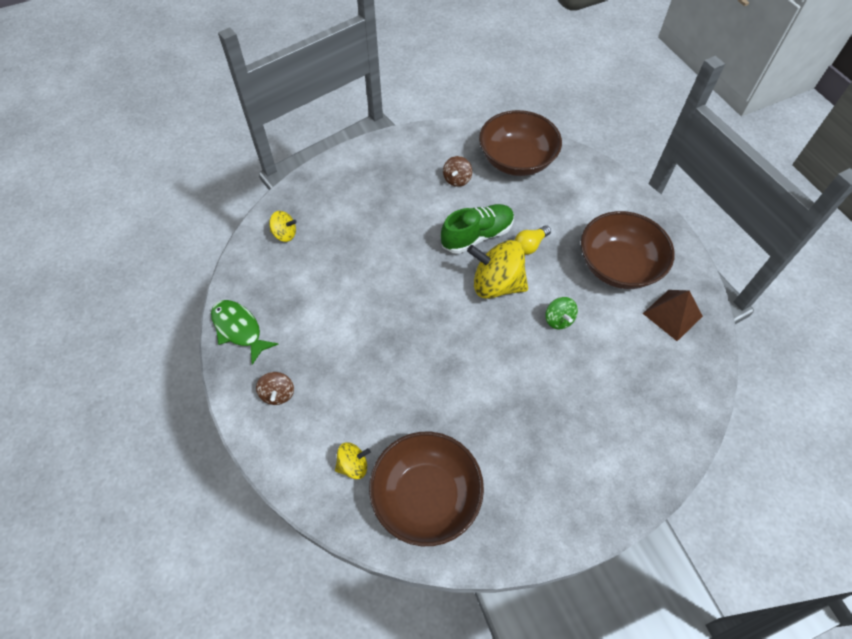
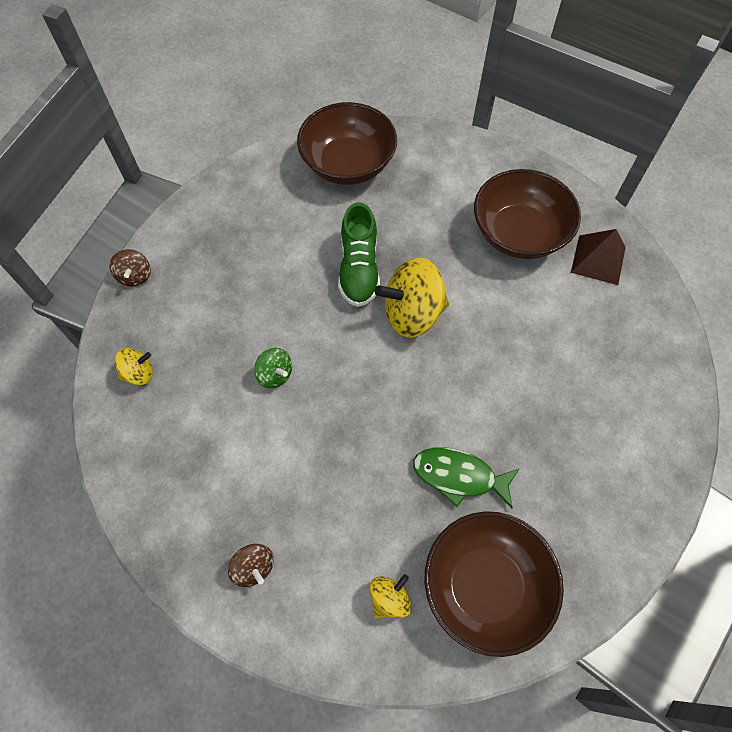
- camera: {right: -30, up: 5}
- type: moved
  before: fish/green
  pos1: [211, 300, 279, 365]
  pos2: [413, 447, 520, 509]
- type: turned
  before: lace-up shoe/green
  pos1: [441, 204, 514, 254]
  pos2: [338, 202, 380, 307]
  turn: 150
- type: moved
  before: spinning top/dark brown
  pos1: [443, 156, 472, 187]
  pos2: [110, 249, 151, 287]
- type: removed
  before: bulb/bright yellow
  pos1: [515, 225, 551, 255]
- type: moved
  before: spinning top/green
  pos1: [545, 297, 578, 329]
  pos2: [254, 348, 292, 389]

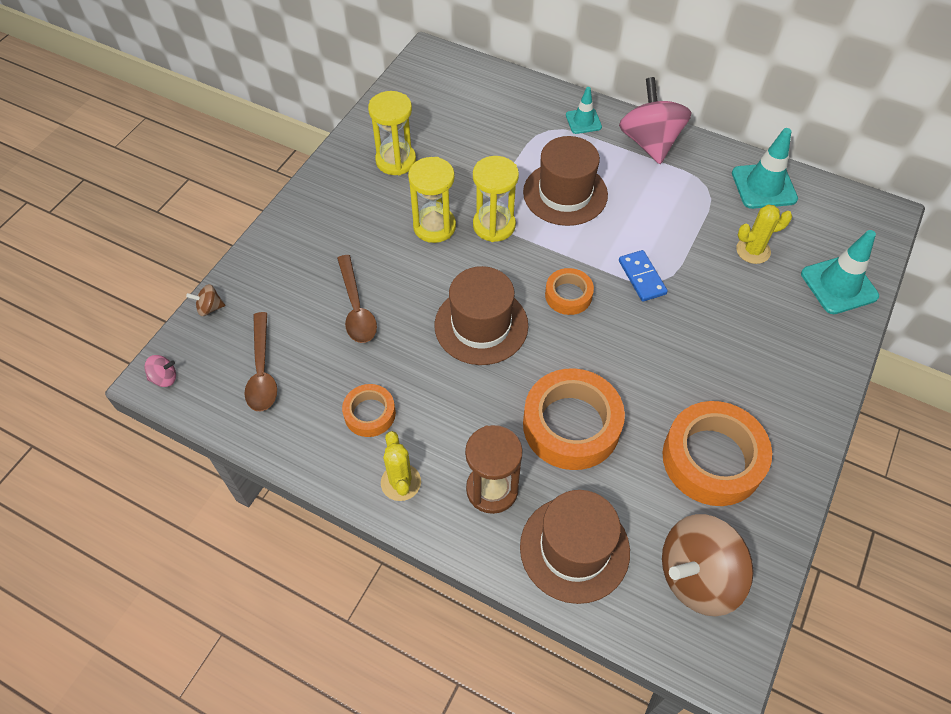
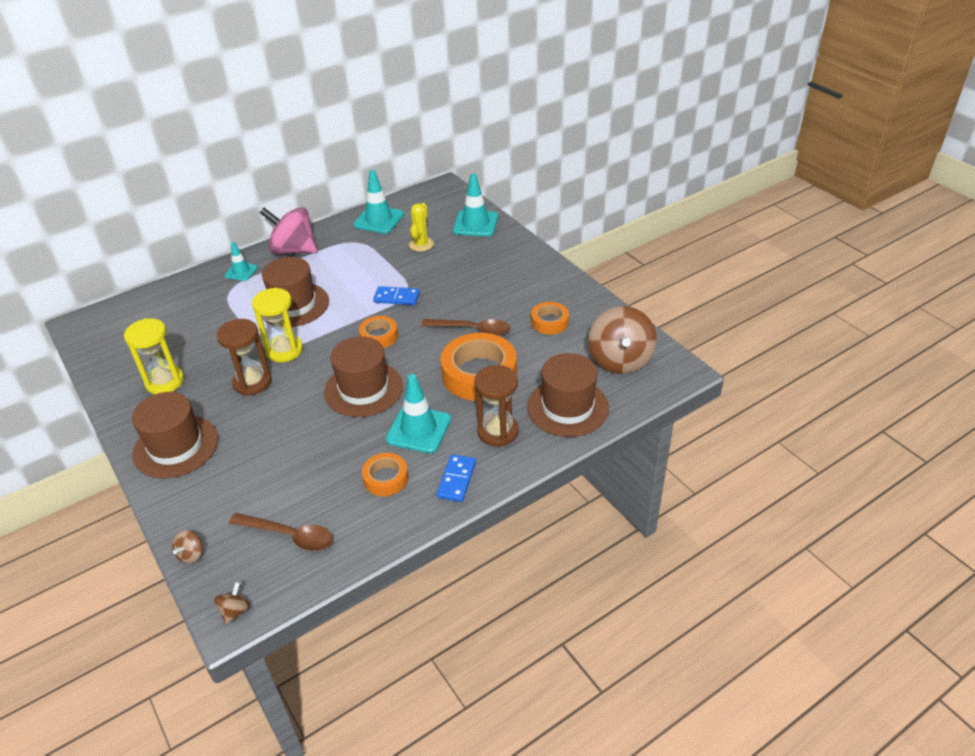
- camera: {right: -60, up: -15}
- type: recoloured
  before: spinning top/rose-pink
  after: spinning top/dark brown
  pos1: [144, 355, 176, 387]
  pos2: [214, 582, 250, 625]
- type: moved
  before: spoon/dark brown
  pos1: [337, 255, 377, 343]
  pos2: [421, 319, 510, 336]
- type: replaced
  before: prickly plant/bright yellow
  after: domino tile/blue
  pos1: [381, 431, 421, 501]
  pos2: [437, 454, 476, 502]
- type: recoloured
  before: sandglass/bright yellow
  after: sandglass/dark brown
  pos1: [408, 157, 456, 243]
  pos2: [217, 319, 272, 396]
- type: resized
  before: tape/orange
  pos1: [662, 401, 772, 506]
  pos2: [531, 302, 569, 334]
  scale: 0.53
- type: added
  after: tall hat/dark brown
  pos2: [132, 392, 218, 479]
- type: added
  after: traffic cone/turquoise
  pos2: [386, 374, 451, 453]

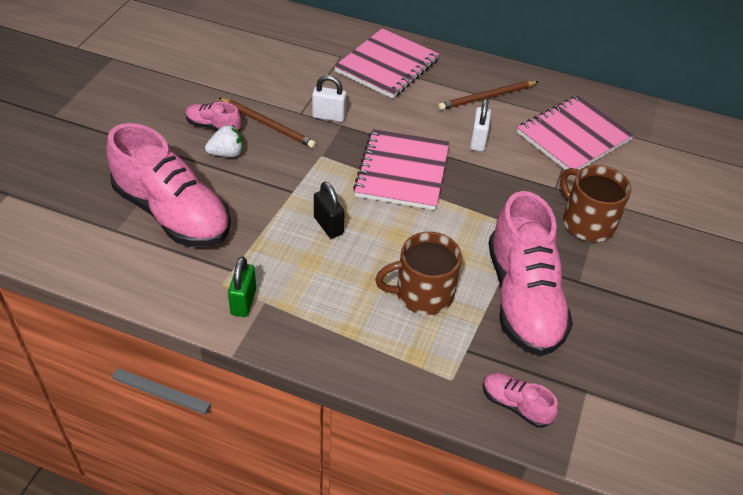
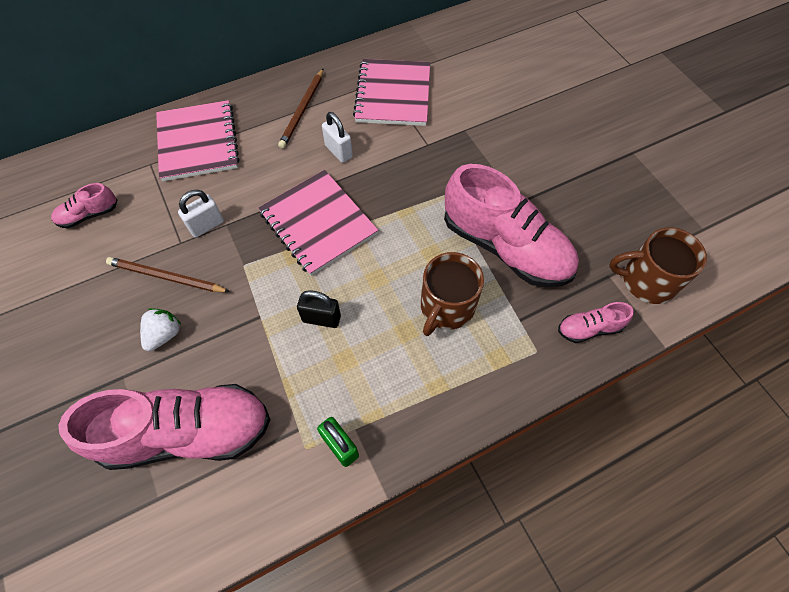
- camera: {right: -45, up: 15}
- type: moved
  before: lace-up shoe/rose-pink
  pos1: [185, 102, 241, 131]
  pos2: [51, 183, 117, 228]
- type: turned
  before: lead pencil/dark brown
  pos1: [219, 98, 316, 148]
  pos2: [106, 257, 230, 292]
  turn: -150
- type: moved
  before: coffee mug/dark brown
  pos1: [560, 165, 631, 242]
  pos2: [609, 227, 707, 304]

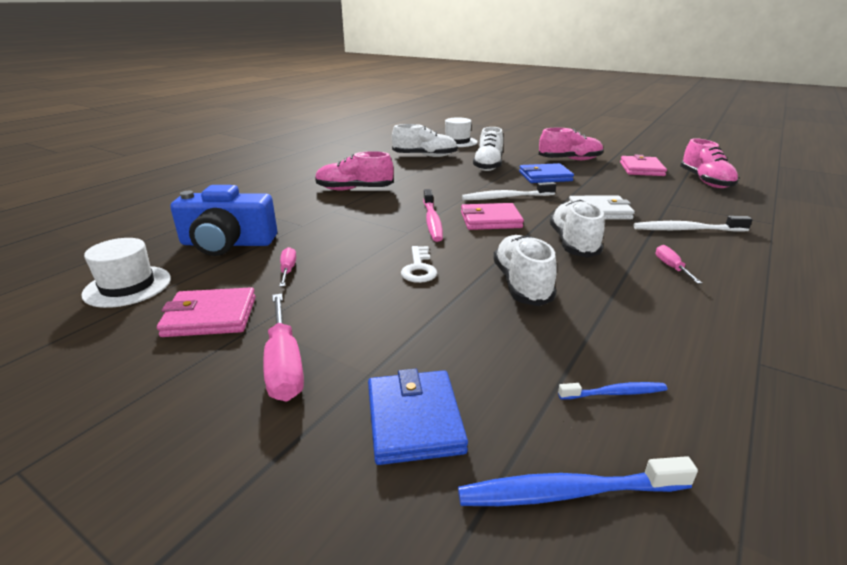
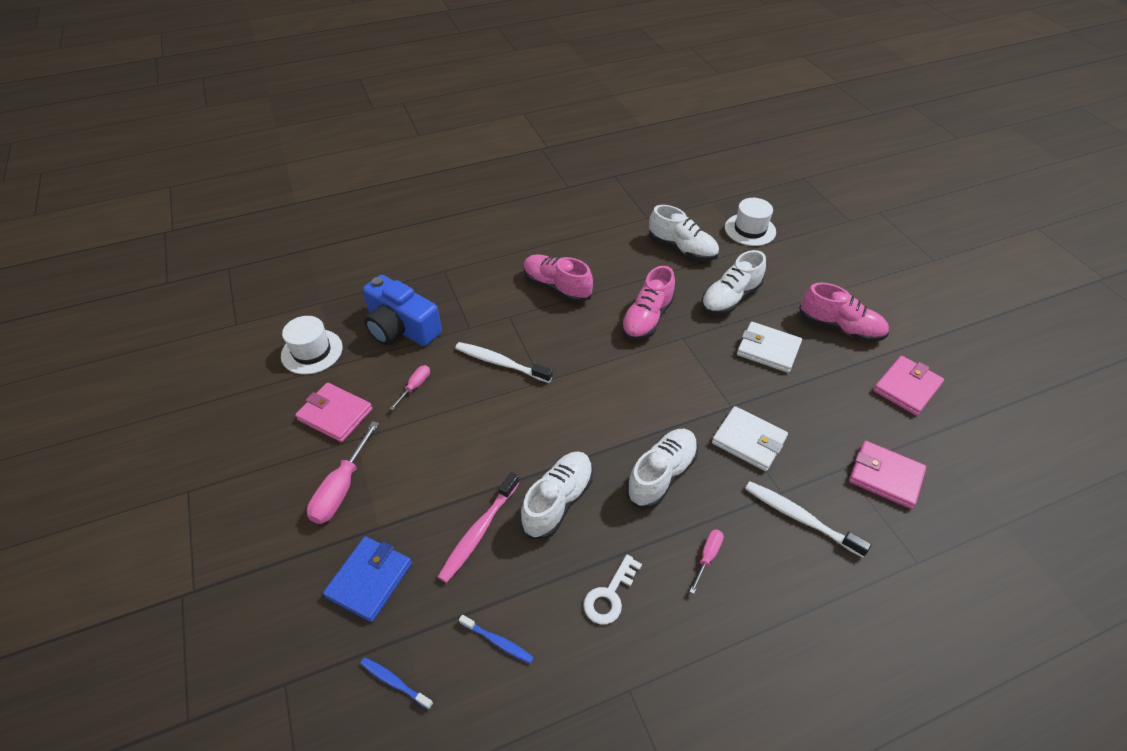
- camera: {right: 35, up: 20}
- type: moved
  before: latchkey/snow-white
  pos1: [401, 246, 437, 283]
  pos2: [583, 554, 642, 624]
- type: moved
  before: toothbrush/rose-pink
  pos1: [423, 189, 443, 242]
  pos2: [438, 472, 519, 583]
- type: resized
  before: toothbrush/blue
  pos1: [458, 456, 698, 506]
  pos2: [360, 658, 433, 710]
  scale: 0.59
- type: moved
  before: card wallet/rose-pink
  pos1: [461, 203, 524, 230]
  pos2: [849, 441, 926, 509]
- type: moved
  before: toothbrush/snow-white
  pos1: [462, 182, 556, 200]
  pos2: [455, 342, 553, 383]
- type: recoloured
  before: card wallet/blue
  after: card wallet/snow-white
  pos1: [519, 163, 574, 183]
  pos2: [737, 322, 802, 373]
- type: moved
  before: lace-up shoe/rose-pink
  pos1: [680, 138, 739, 188]
  pos2: [621, 266, 675, 341]

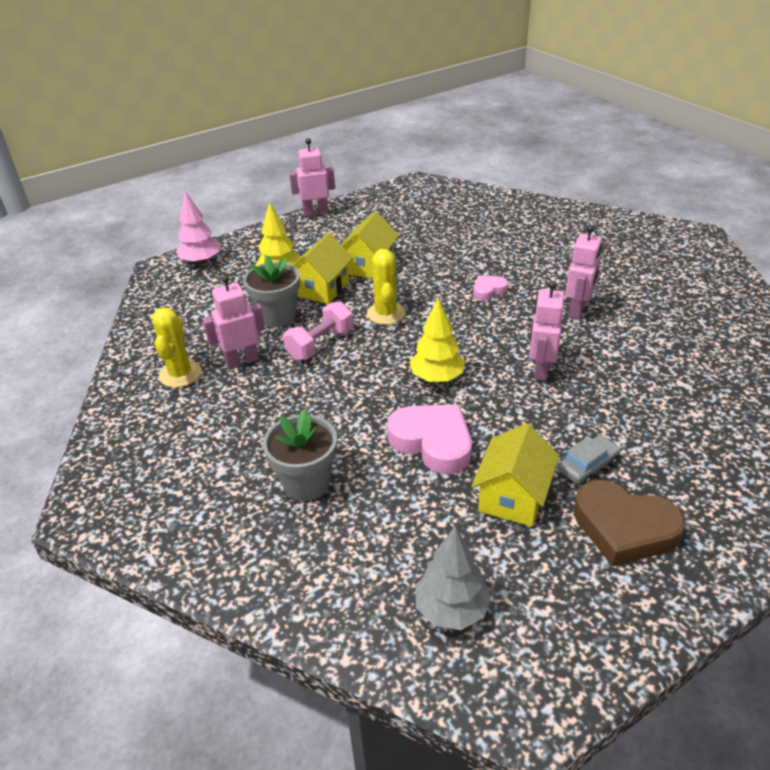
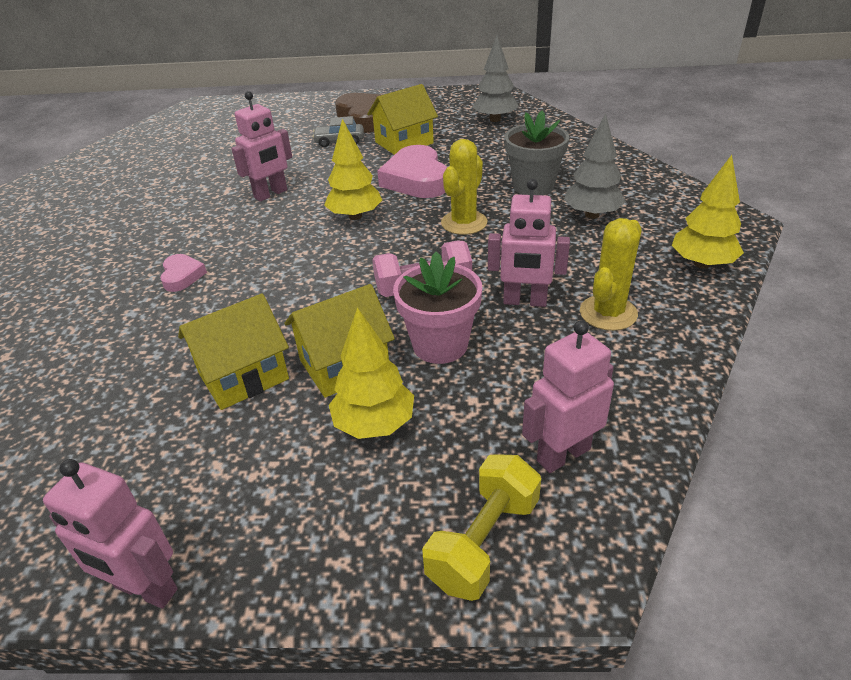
- camera: {right: -145, up: 0}
- type: replaced
  before: fir tree/rose-pink
  after: free weight/bright yellow
  pos1: [176, 191, 220, 265]
  pos2: [422, 454, 541, 601]
- type: recoloured
  before: plant pot/grey
  after: plant pot/rose-pink
  pos1: [243, 255, 300, 327]
  pos2: [393, 252, 482, 364]
- type: moved
  before: prickly plant/bright yellow
  pos1: [367, 249, 405, 325]
  pos2: [441, 139, 487, 235]
- type: turned
  before: heart/rose-pink
  pos1: [473, 275, 508, 300]
  pos2: [160, 254, 207, 292]
  turn: -105
- type: moved
  before: toy robot/rose-pink
  pos1: [565, 225, 602, 319]
  pos2: [522, 320, 614, 473]
- type: added
  after: fir tree/grey
  pos2: [564, 113, 626, 219]
- type: added
  after: fir tree/bright yellow
  pos2: [672, 155, 744, 269]

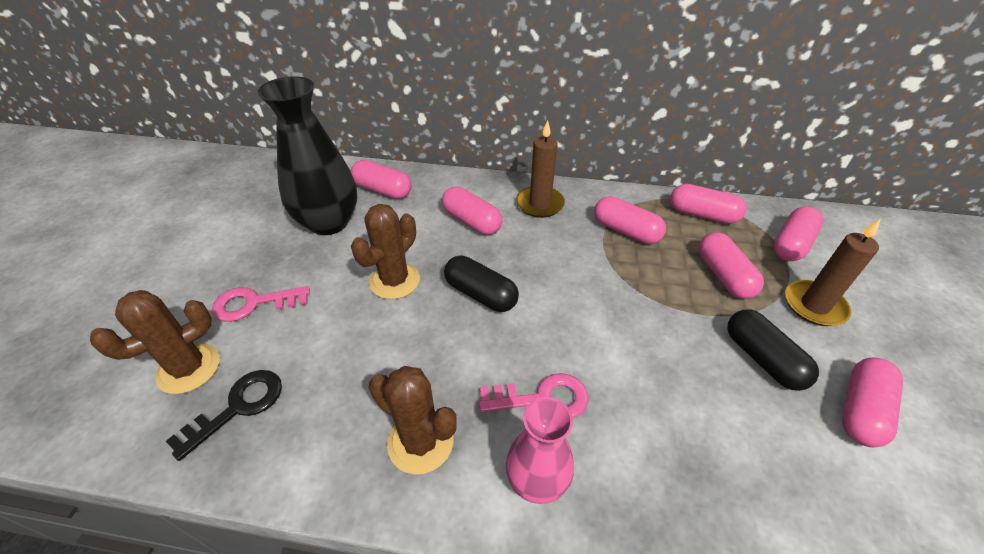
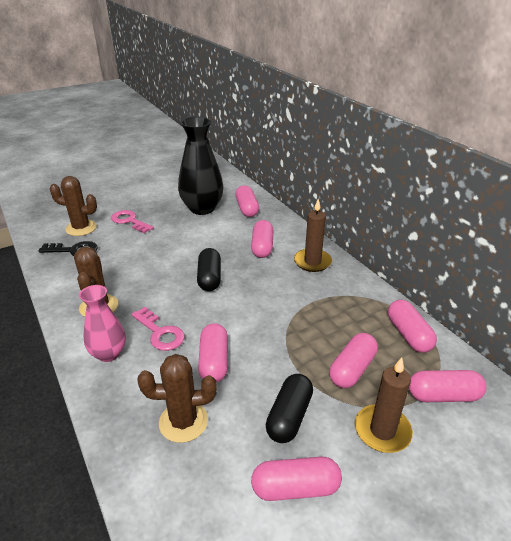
- camera: {right: 50, up: -10}
- type: moved
  before: prickly plant/dark brown
  pos1: [351, 204, 420, 299]
  pos2: [137, 354, 217, 443]
- type: moved
  before: capsule/rose-pink
  pos1: [594, 196, 666, 244]
  pos2: [198, 323, 228, 382]

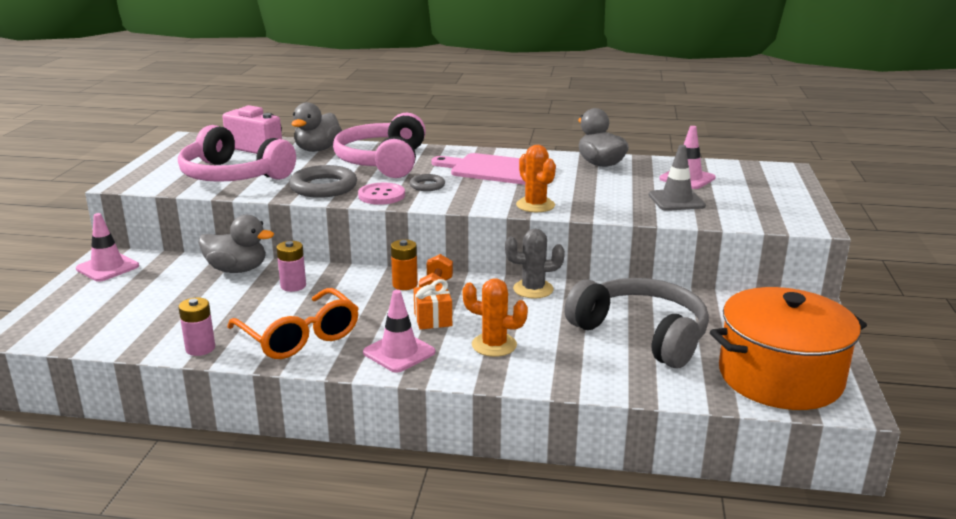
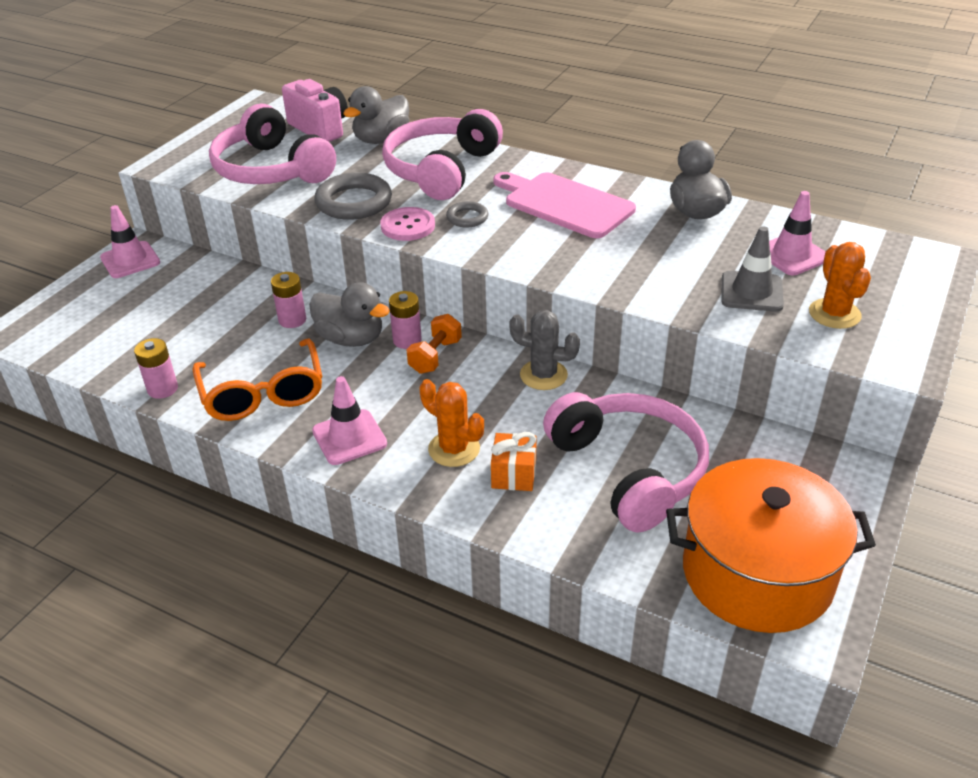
- camera: {right: 20, up: 15}
- type: moved
  before: toy duck/grey
  pos1: [199, 215, 274, 273]
  pos2: [309, 282, 390, 347]
- type: recoloured
  before: AA battery/orange
  after: AA battery/rose-pink
  pos1: [391, 240, 418, 290]
  pos2: [389, 291, 422, 349]
- type: moved
  before: present/orange
  pos1: [413, 279, 452, 330]
  pos2: [491, 432, 537, 491]
- type: moved
  before: prickly plant/orange
  pos1: [516, 145, 556, 212]
  pos2: [809, 242, 871, 329]
- type: recoloured
  before: headset/grey
  after: headset/rose-pink
  pos1: [565, 278, 709, 368]
  pos2: [543, 392, 709, 533]

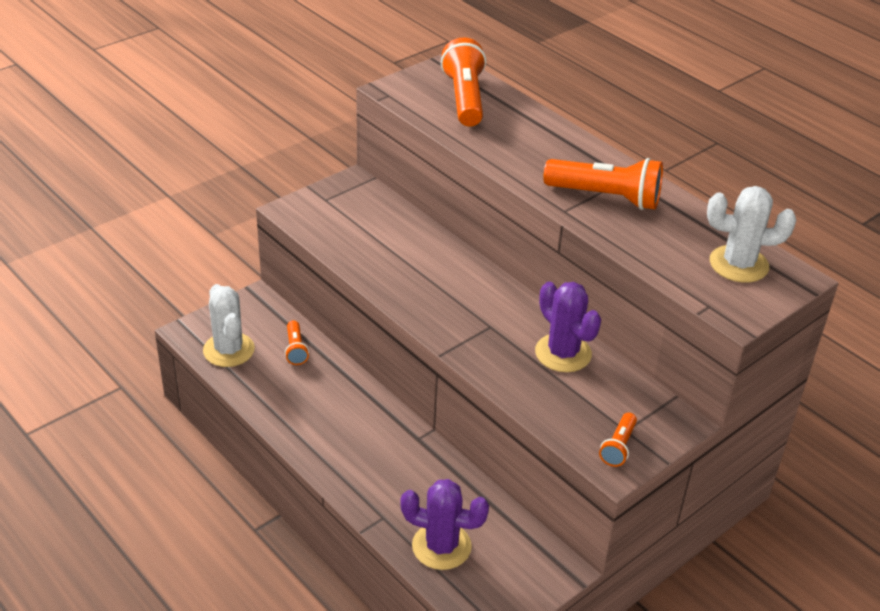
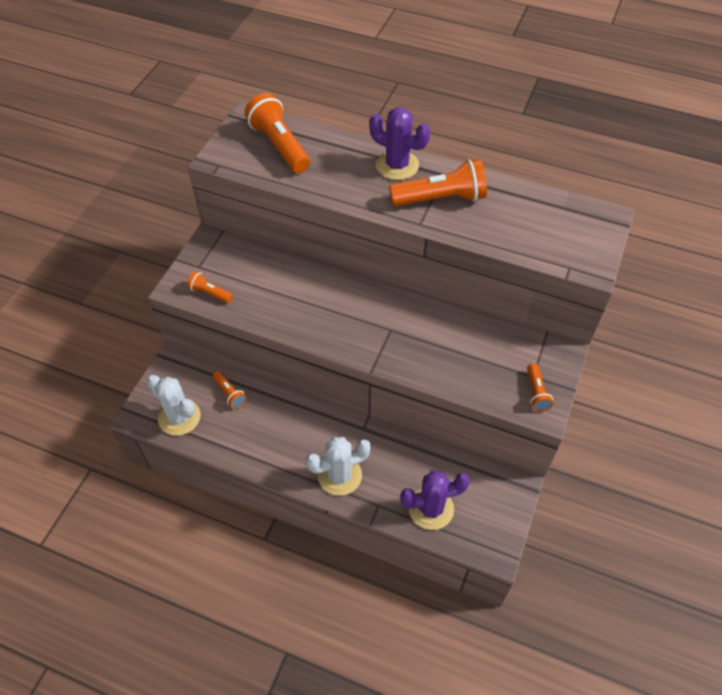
- camera: {right: -25, up: 15}
- type: moved
  before: prickly plant/violet
  pos1: [535, 282, 601, 372]
  pos2: [369, 107, 430, 180]
- type: moved
  before: prickly plant/snow-white
  pos1: [707, 186, 796, 283]
  pos2: [306, 437, 371, 496]
- type: added
  after: flashlight/orange
  pos2: [187, 271, 233, 303]

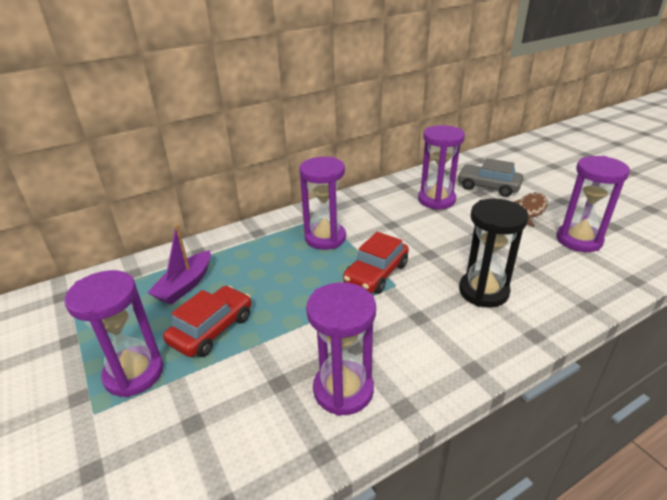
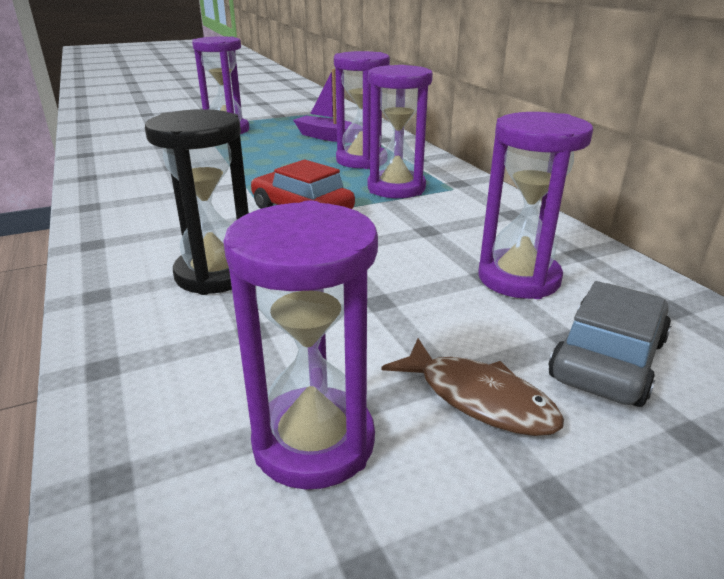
- camera: {right: 95, up: -5}
- type: removed
  before: car/scarlet
  pos1: [163, 286, 251, 357]
- type: moved
  before: sandglass/violet
  pos1: [306, 282, 376, 416]
  pos2: [334, 51, 390, 169]

